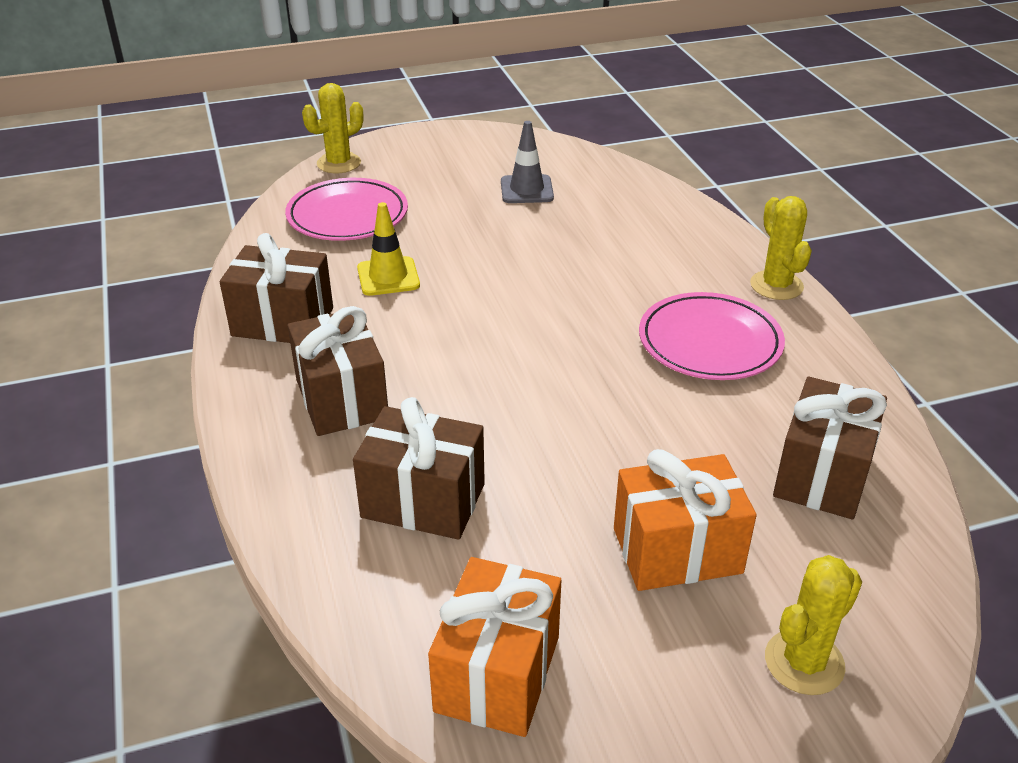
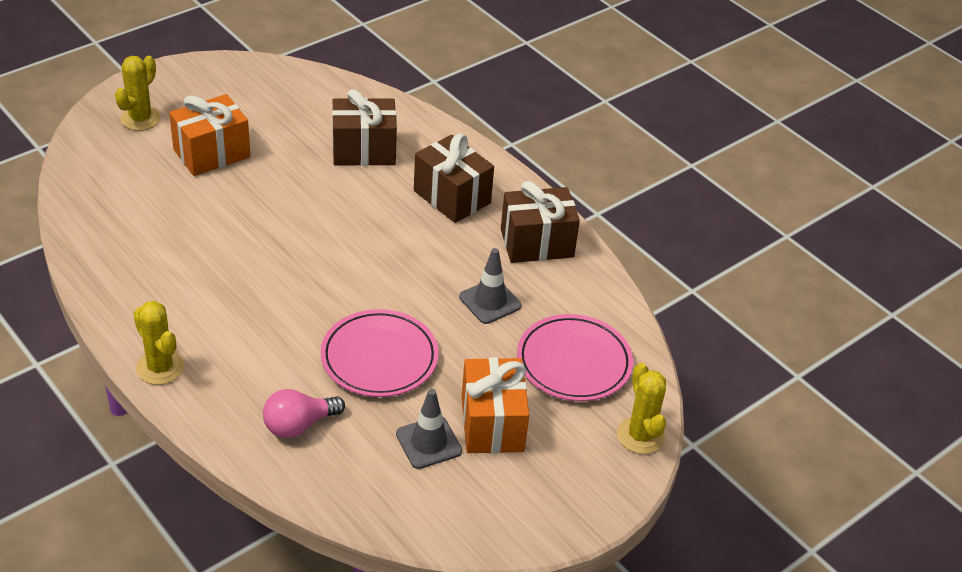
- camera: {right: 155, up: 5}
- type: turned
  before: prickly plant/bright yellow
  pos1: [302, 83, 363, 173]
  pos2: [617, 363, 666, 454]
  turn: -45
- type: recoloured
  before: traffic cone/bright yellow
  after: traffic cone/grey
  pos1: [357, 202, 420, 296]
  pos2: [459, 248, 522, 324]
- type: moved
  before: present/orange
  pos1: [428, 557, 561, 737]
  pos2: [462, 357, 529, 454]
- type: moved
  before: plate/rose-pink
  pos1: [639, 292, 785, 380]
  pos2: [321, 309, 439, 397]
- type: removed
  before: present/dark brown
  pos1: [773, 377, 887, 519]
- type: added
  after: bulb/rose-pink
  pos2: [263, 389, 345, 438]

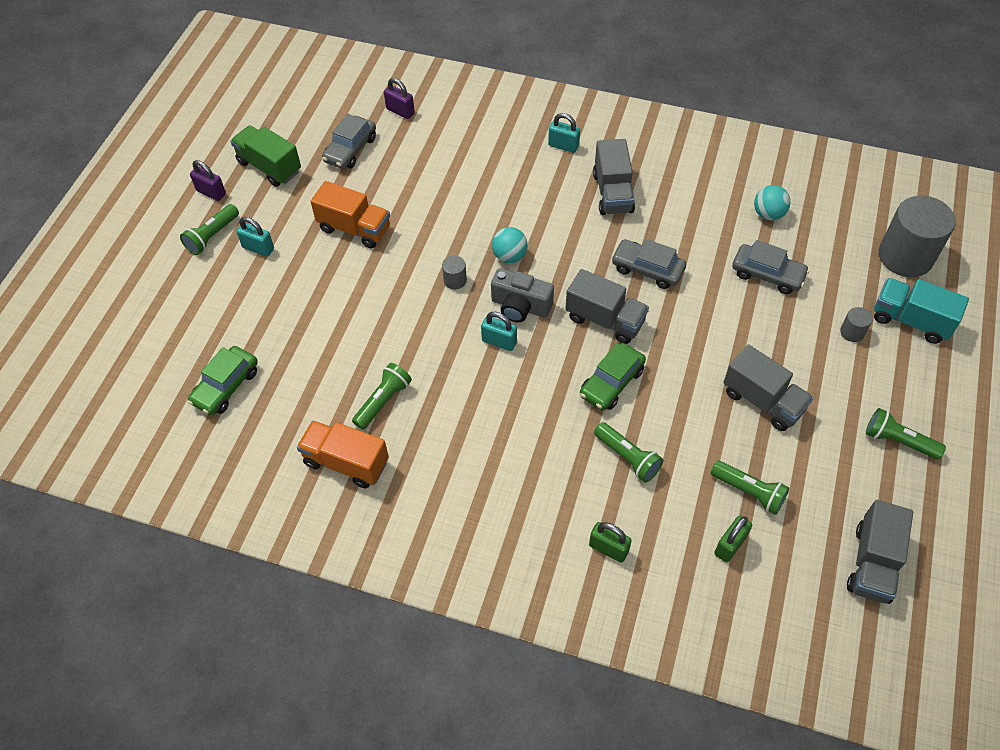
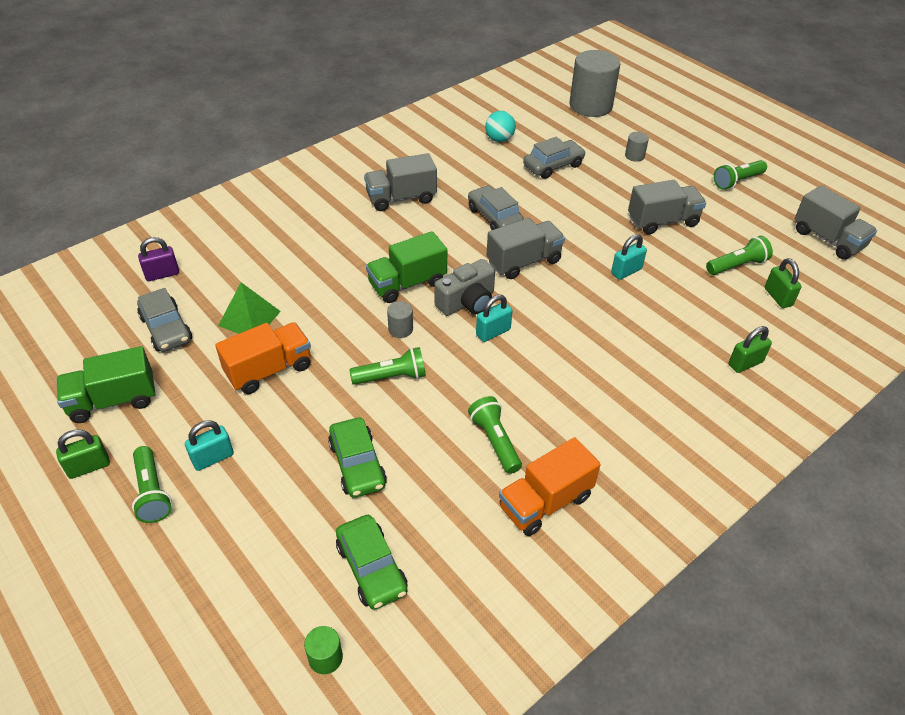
- camera: {right: -60, up: -10}
- type: recoloured
  before: small lock/violet
  after: small lock/green
  pos1: [190, 160, 226, 201]
  pos2: [56, 430, 110, 479]
- type: replaced
  before: play ball/turquoise
  after: truck/green
  pos1: [492, 227, 528, 263]
  pos2: [366, 231, 447, 303]
- type: moved
  before: small lock/turquoise
  pos1: [548, 113, 580, 153]
  pos2: [611, 234, 647, 280]
- type: moved
  before: car/green
  pos1: [580, 343, 646, 411]
  pos2: [328, 417, 387, 498]
- type: turned
  before: truck/grey
  pos1: [593, 139, 635, 215]
  pos2: [364, 153, 437, 211]
  turn: 135
- type: moved
  before: flashlight/green
  pos1: [594, 422, 663, 483]
  pos2: [349, 347, 426, 385]
- type: turned
  before: car/grey
  pos1: [611, 239, 686, 289]
  pos2: [468, 185, 524, 230]
  turn: 90
- type: removed
  before: truck/turquoise
  pos1: [874, 278, 969, 344]
- type: added
  after: pyramid shape/green
  pos2: [218, 282, 281, 334]
- type: added
  after: cylinder shape/green
  pos2: [304, 626, 343, 674]

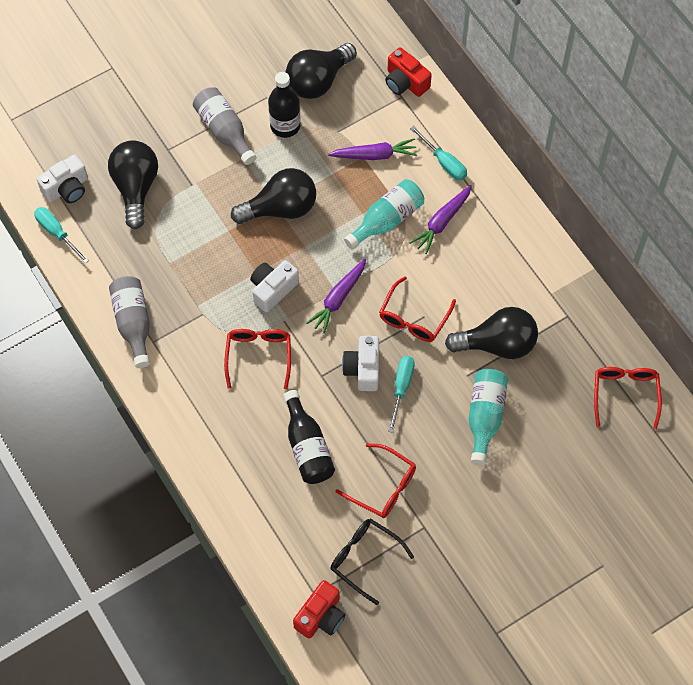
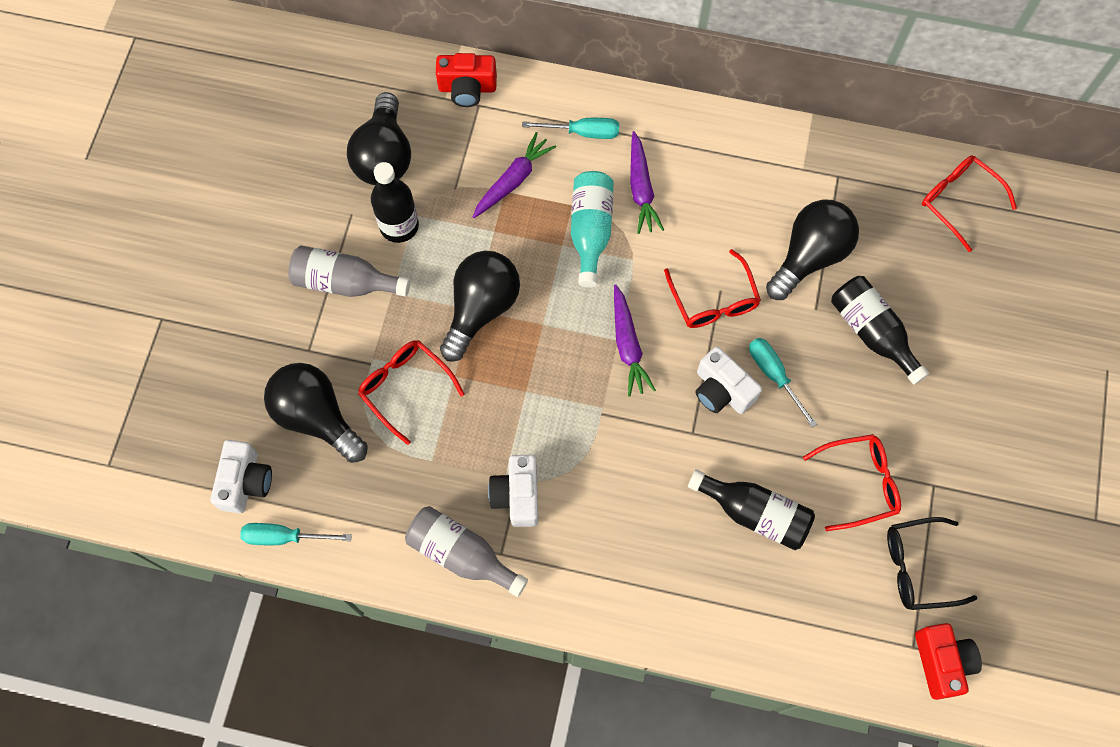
- camera: {right: -45, up: 5}
- type: moved
  before: spectacles/scarlet
  pos1: [224, 329, 291, 389]
  pos2: [358, 340, 464, 445]
- type: moved
  before: compact camera/snow-white
  pos1: [250, 260, 299, 313]
  pos2: [488, 455, 538, 527]
- type: recoloured
  before: bottle/turquoise
  after: bottle/black
  pos1: [469, 369, 508, 465]
  pos2: [831, 276, 929, 385]

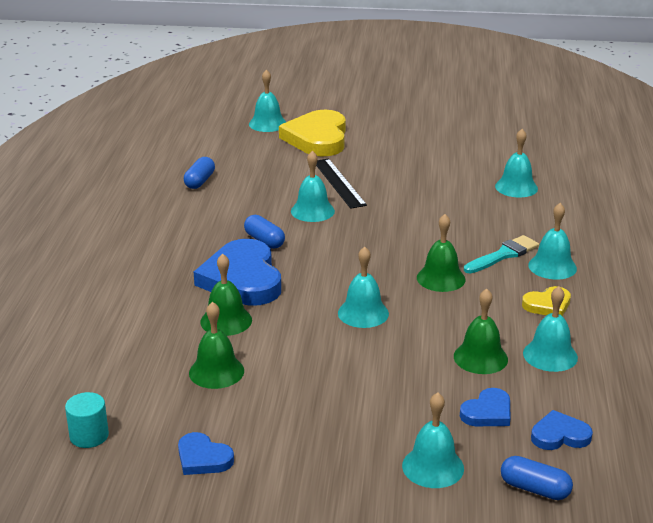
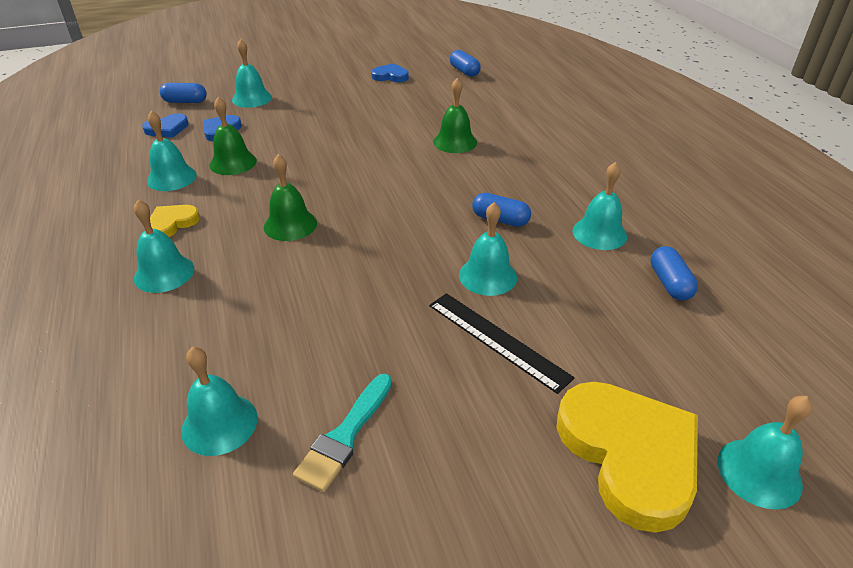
- camera: {right: 155, up: 10}
- type: replaced
  before: cylinder shape/turquoise
  after: capsule/blue
  pos1: [65, 392, 109, 448]
  pos2: [450, 50, 481, 77]
- type: removed
  before: hand bell/green
  pos1: [189, 302, 244, 389]
- type: removed
  before: heart/blue
  pos1: [194, 239, 281, 306]
- type: moved
  before: hand bell/turquoise
  pos1: [338, 246, 389, 328]
  pos2: [572, 162, 627, 250]
- type: moved
  before: paintbrush/turquoise
  pos1: [464, 235, 539, 274]
  pos2: [293, 374, 392, 492]

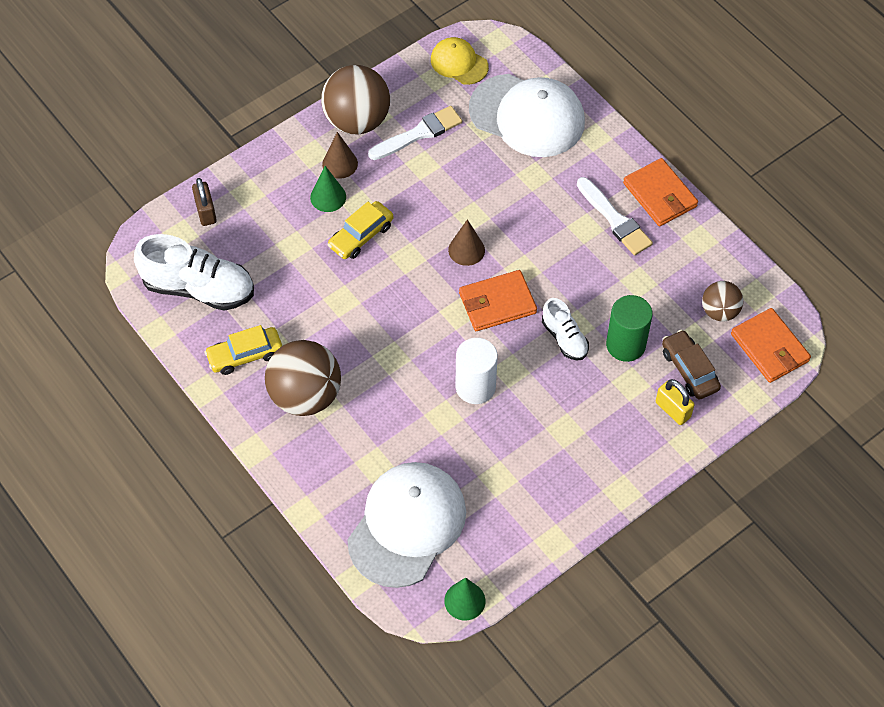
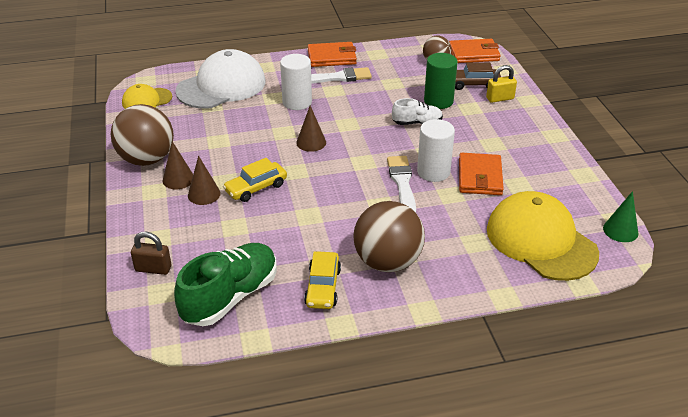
- camera: {right: -65, up: -20}
- type: recoloured
  before: lace-up shoe/snow-white
  after: lace-up shoe/green
  pos1: [134, 234, 254, 311]
  pos2: [174, 243, 277, 326]
- type: recoloured
  before: solid cone/green
  after: solid cone/dark brown
  pos1: [310, 166, 346, 212]
  pos2: [188, 156, 221, 205]
- type: turned
  before: car/bright yellow
  pos1: [327, 201, 393, 259]
  pos2: [223, 158, 287, 202]
  turn: 75
- type: recoloured
  before: baseball cap/snow-white
  after: baseball cap/bright yellow
  pos1: [347, 462, 466, 588]
  pos2: [487, 191, 599, 281]
- type: moved
  before: paintbrush/snow-white
  pos1: [368, 106, 462, 160]
  pos2: [387, 156, 416, 213]
- type: moved
  before: card wallet/orange
  pos1: [459, 270, 537, 331]
  pos2: [459, 153, 504, 195]
- type: added
  after: cylinder shape/snow-white
  pos2: [280, 54, 312, 110]

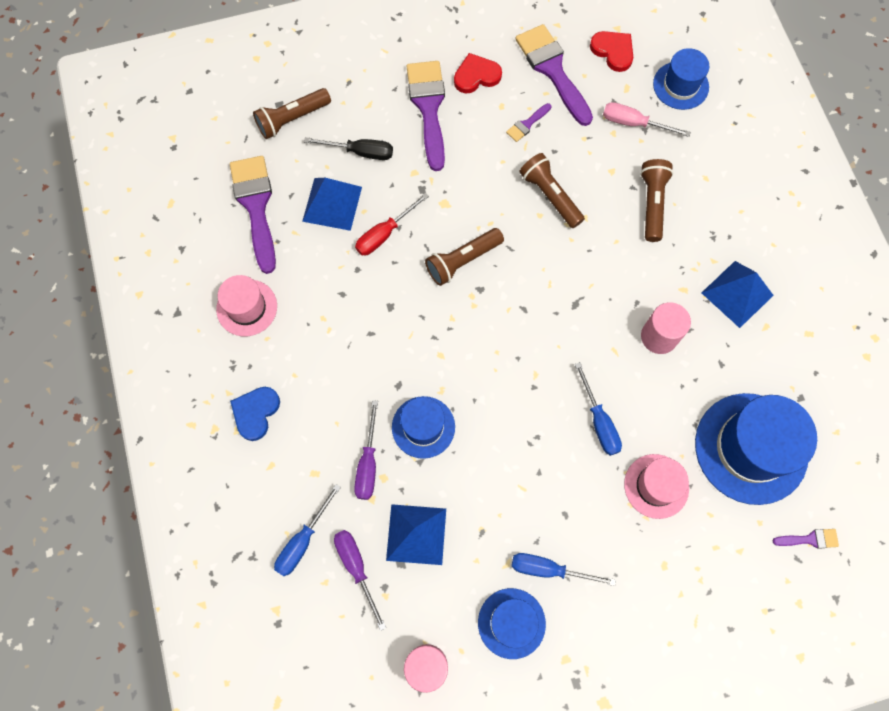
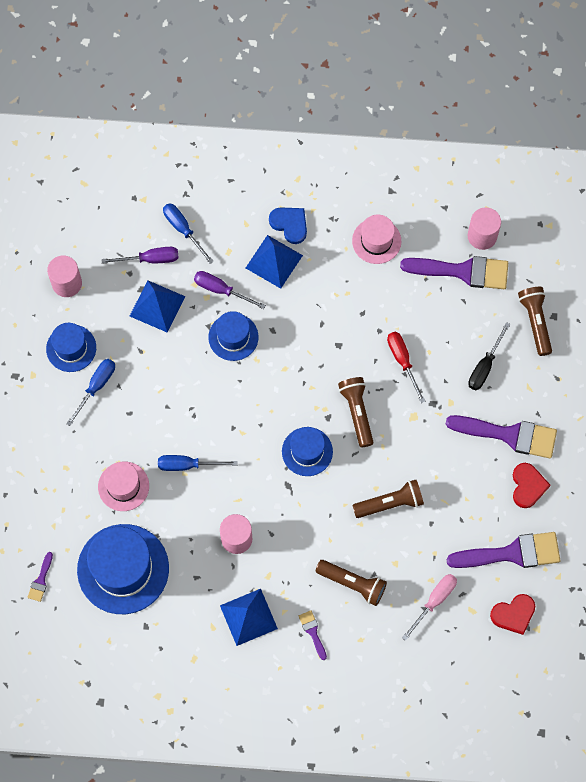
- camera: {right: 110, up: 0}
- type: moved
  before: pyramid shape/blue
  pos1: [302, 178, 362, 231]
  pos2: [246, 235, 303, 289]
- type: moved
  before: paintbrush/violet
  pos1: [506, 103, 551, 142]
  pos2: [299, 610, 327, 660]
- type: moved
  before: tall hat/blue
  pos1: [653, 48, 709, 110]
  pos2: [282, 427, 333, 476]
- type: added
  after: cylinder shape/rose-pink
  pos2: [468, 207, 501, 250]

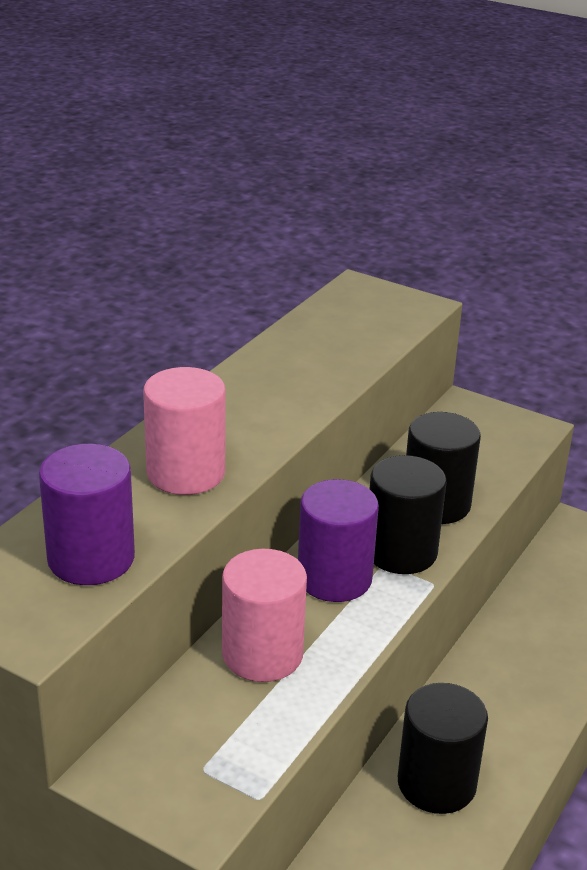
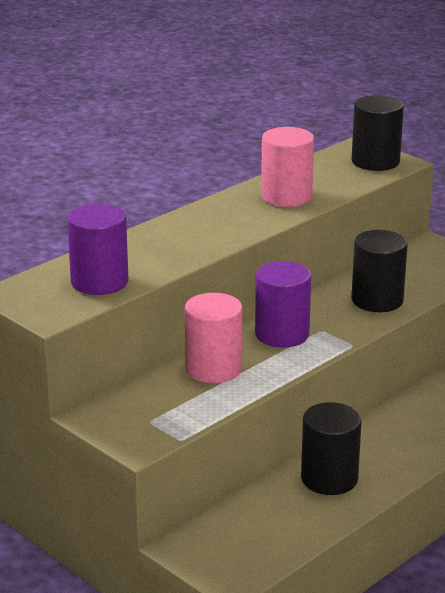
- camera: {right: 15, up: -5}
- type: moved
  before: cylinder shape/rose-pink
  pos1: [143, 367, 226, 495]
  pos2: [261, 127, 314, 207]
- type: moved
  before: cylinder shape/black
  pos1: [370, 455, 446, 574]
  pos2: [352, 95, 404, 171]

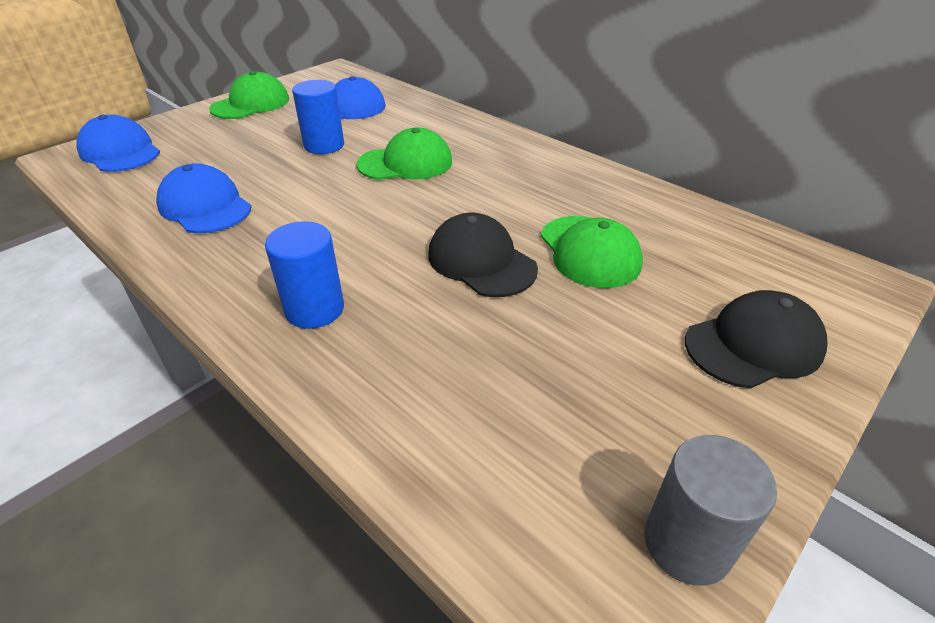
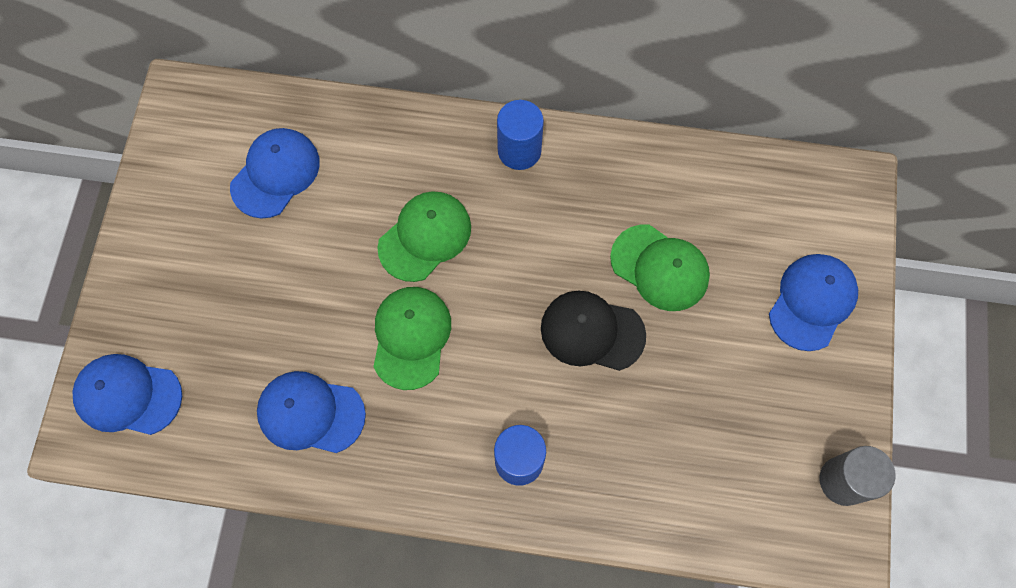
- camera: {right: -35, up: 30}
- type: moved
  before: baseball cap/green
  pos1: [209, 71, 289, 119]
  pos2: [373, 287, 451, 390]
- type: moved
  before: cylinder shape/blue
  pos1: [292, 80, 344, 154]
  pos2: [497, 100, 544, 170]
- type: recoloured
  before: baseball cap/black
  after: baseball cap/blue
  pos1: [685, 290, 828, 389]
  pos2: [769, 254, 858, 351]

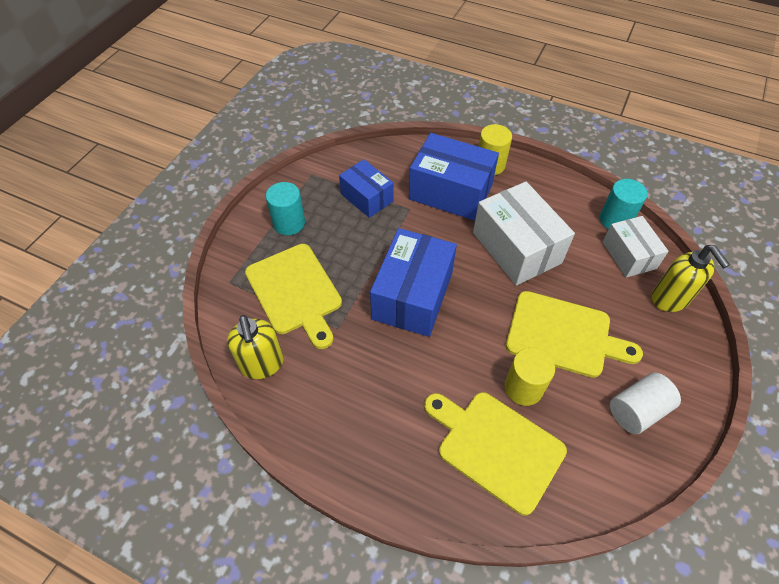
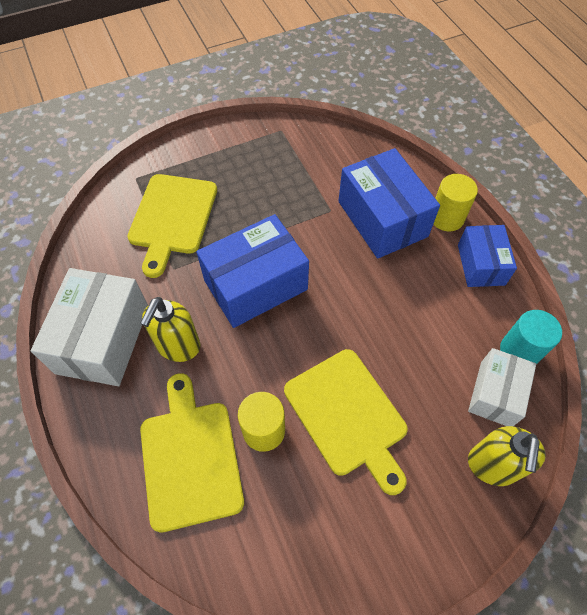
- camera: {right: 40, up: 5}
- type: moved
  before: pump bottle/bright yellow
  pos1: [227, 315, 284, 379]
  pos2: [140, 297, 200, 362]
- type: removed
  before: cylinder shape/turquoise
  pos1: [266, 182, 305, 235]
- type: moved
  before: box/blue
  pos1: [339, 159, 394, 218]
  pos2: [458, 225, 517, 287]
- type: moved
  before: box/snow-white
  pos1: [473, 181, 575, 286]
  pos2: [31, 268, 148, 386]
- type: removed
  before: cylinder shape/snow-white
  pos1: [610, 372, 681, 434]

